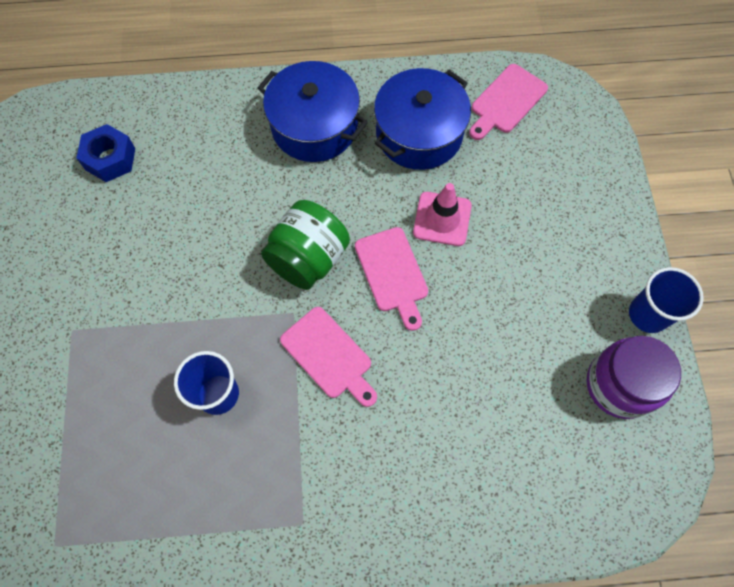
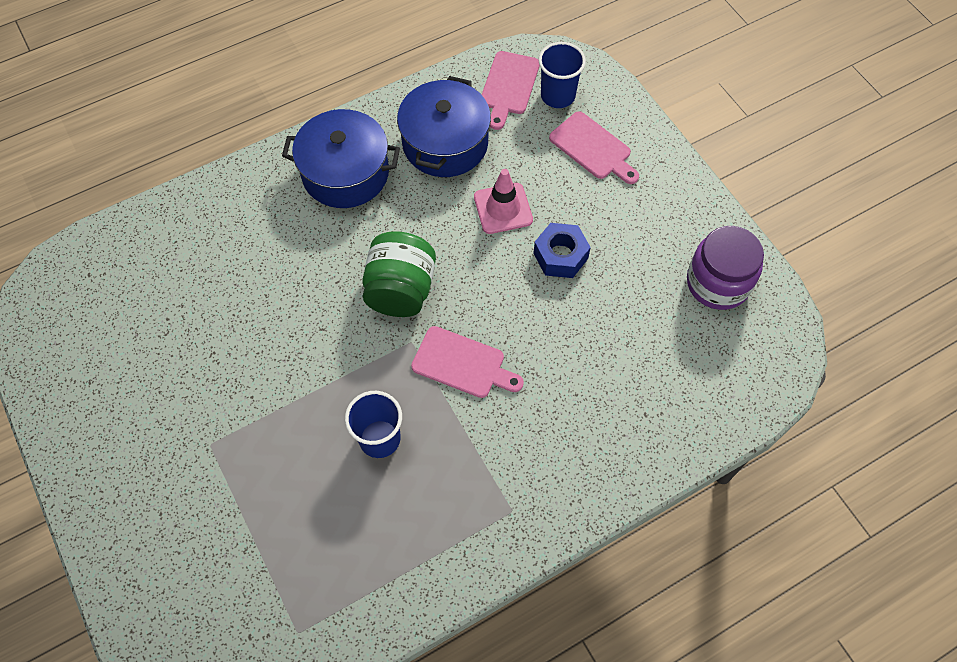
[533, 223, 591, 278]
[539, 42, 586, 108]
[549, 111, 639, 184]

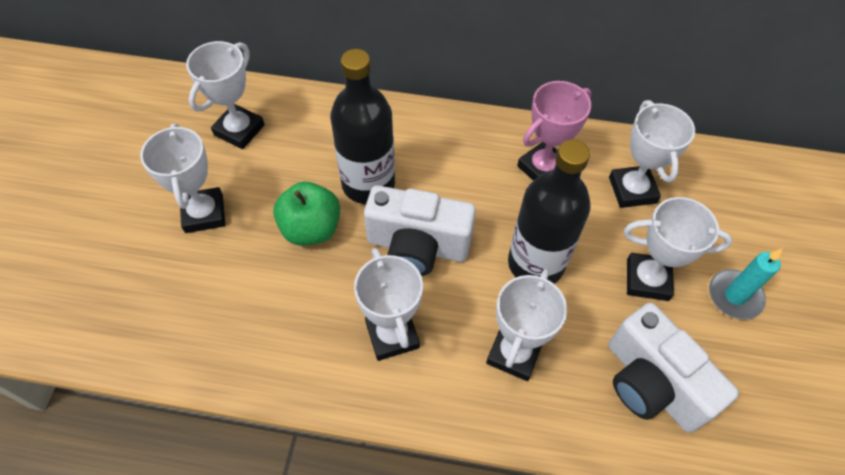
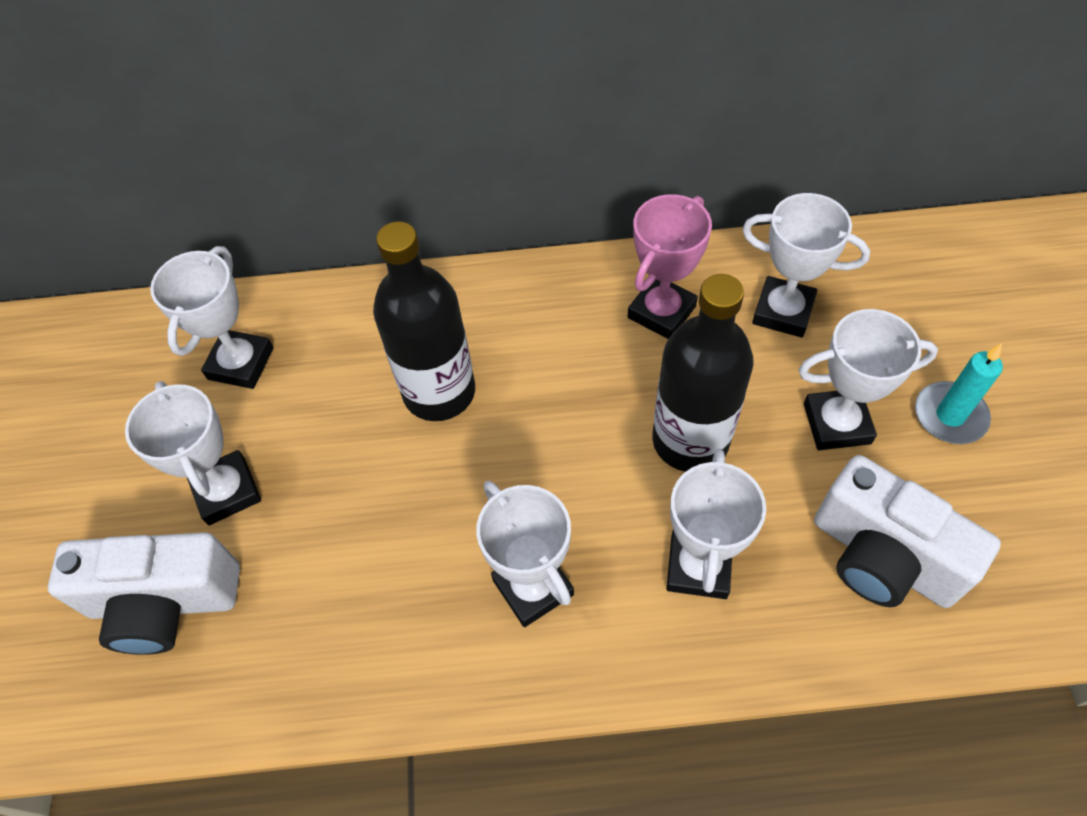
[48, 532, 240, 655]
[742, 193, 870, 338]
[273, 182, 340, 246] (first image)

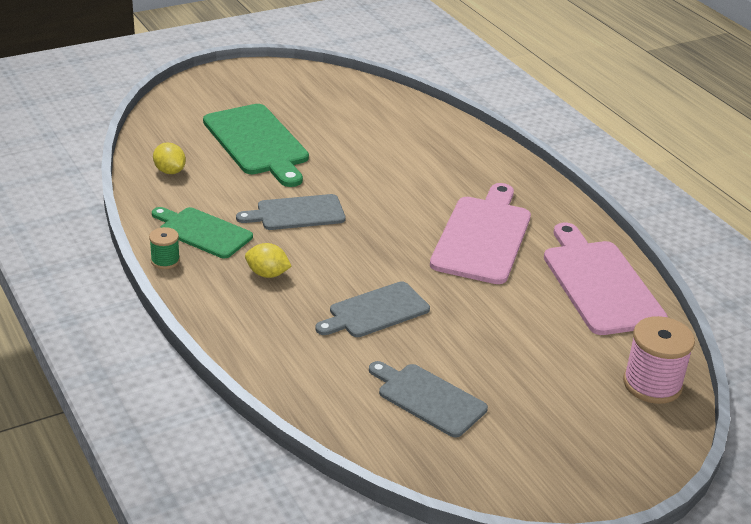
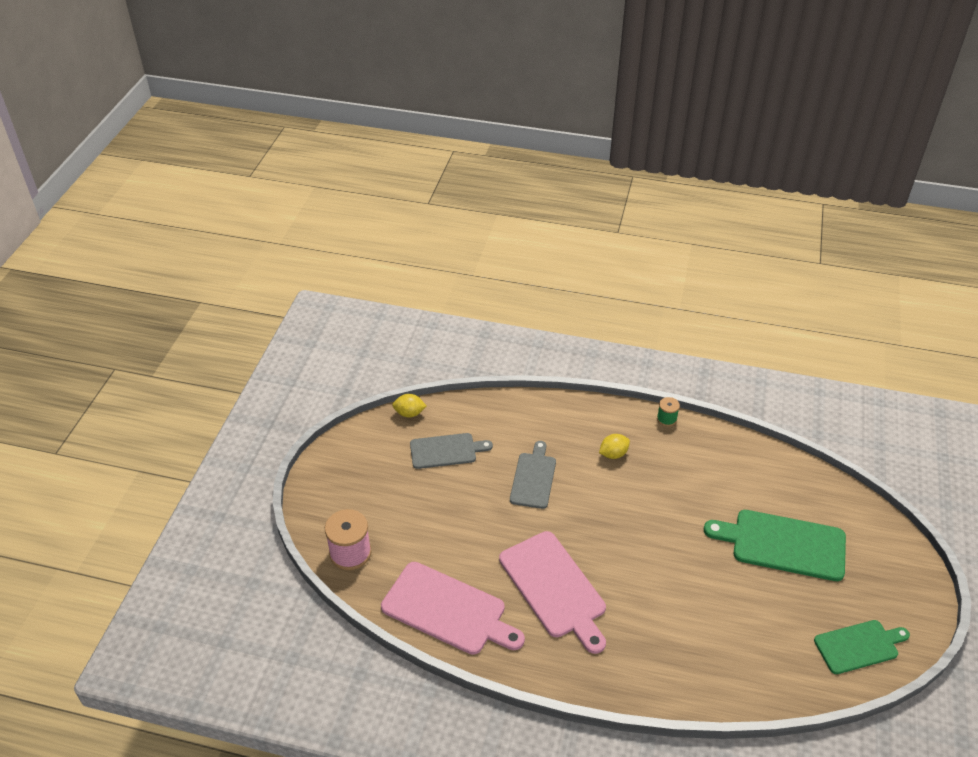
[392, 394, 427, 418]
[814, 620, 910, 674]
[236, 194, 346, 230] (first image)

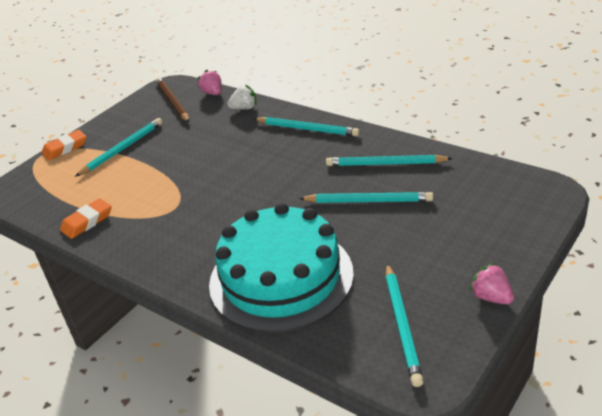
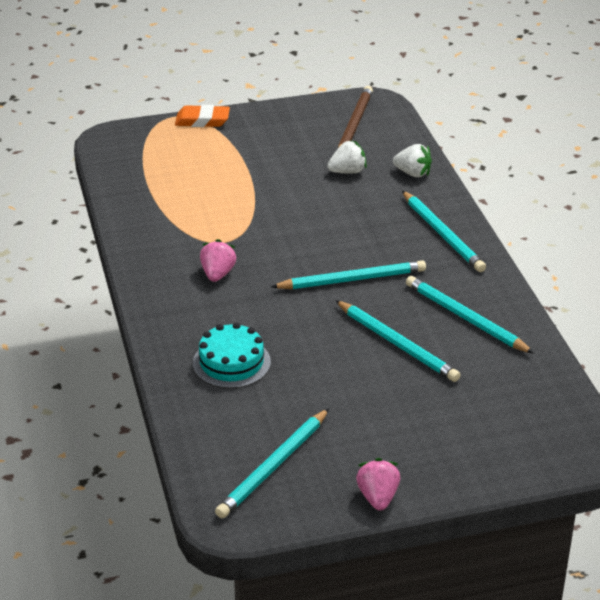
[193, 322, 271, 389]
[200, 239, 236, 282]
[271, 260, 426, 289]
[327, 140, 367, 174]
[60, 198, 112, 239] (first image)

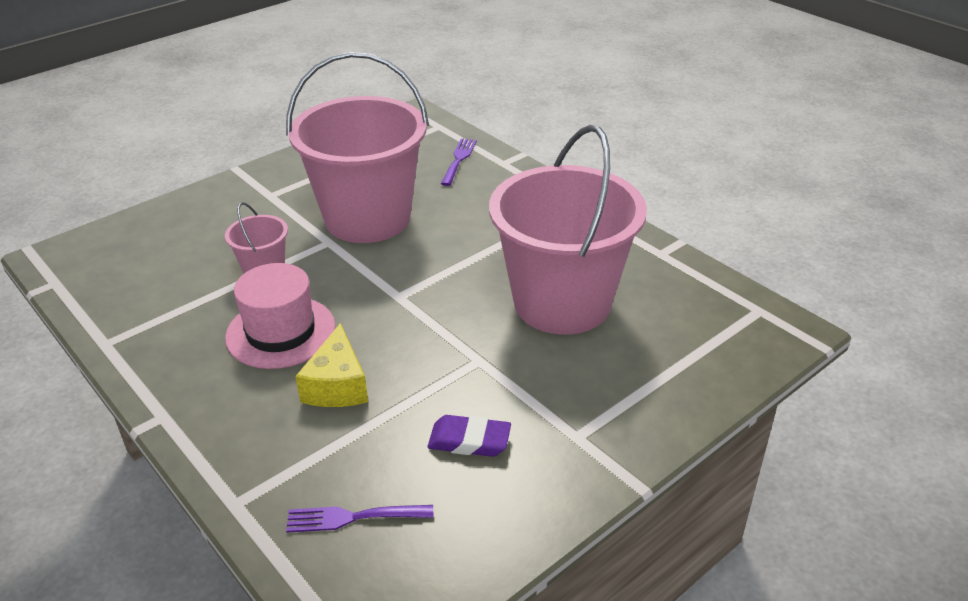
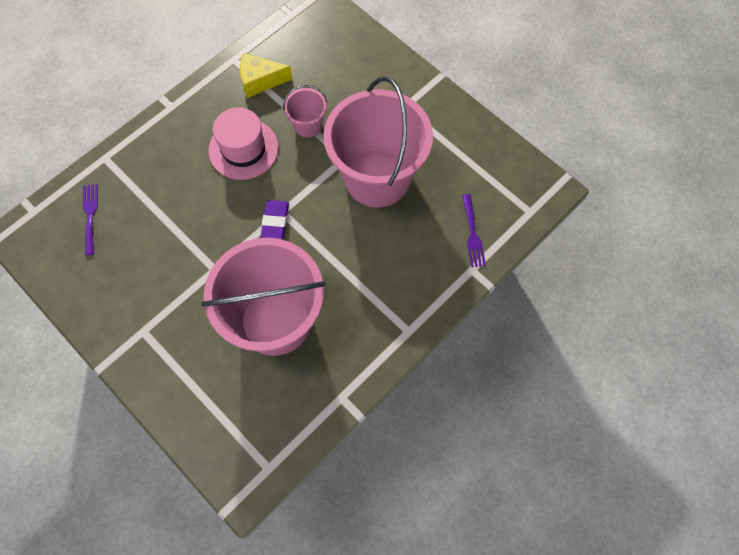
[240, 53, 293, 98]
[260, 200, 289, 239]
[462, 194, 486, 267]

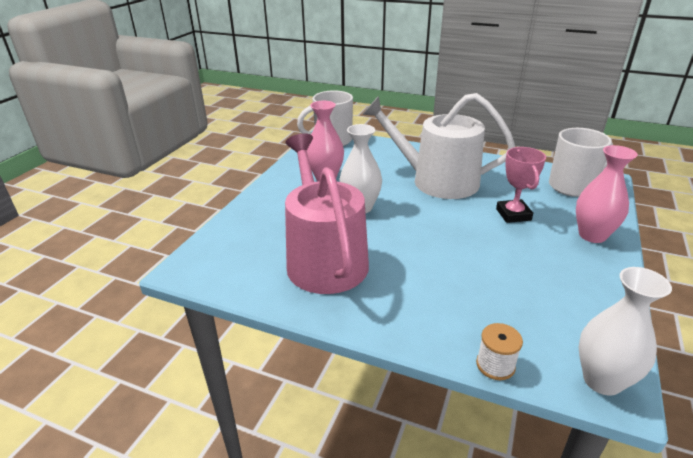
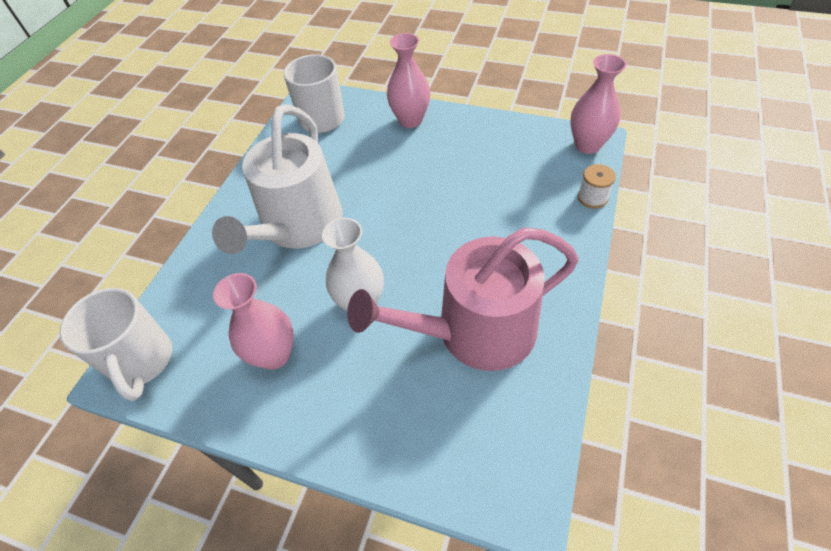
[570, 54, 627, 154]
[496, 147, 546, 223] (first image)

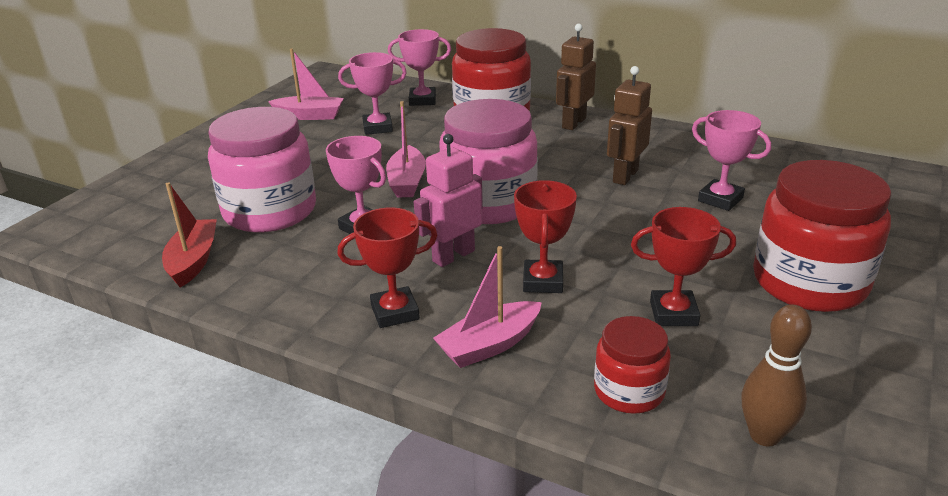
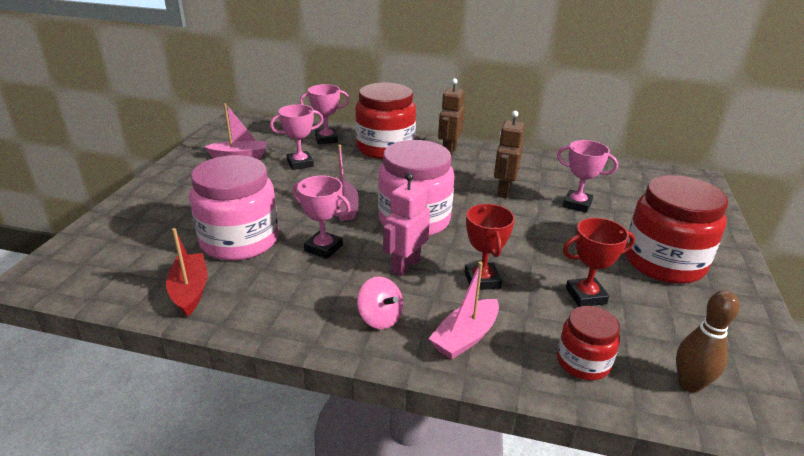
[357, 277, 403, 329]

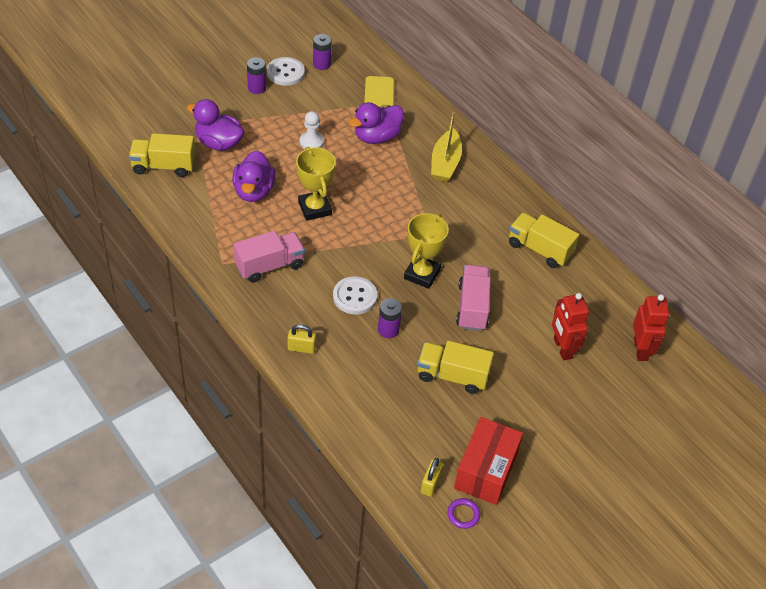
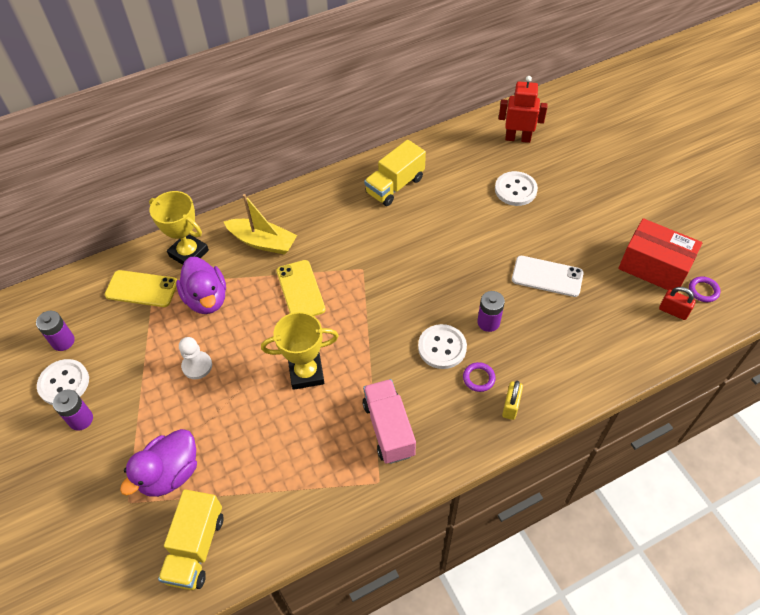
[149, 191, 209, 265]
[276, 260, 326, 316]
[463, 362, 496, 392]
[495, 171, 538, 206]
[512, 256, 584, 297]
[659, 287, 696, 320]
[232, 150, 275, 202] (first image)
[456, 265, 491, 331] (first image)

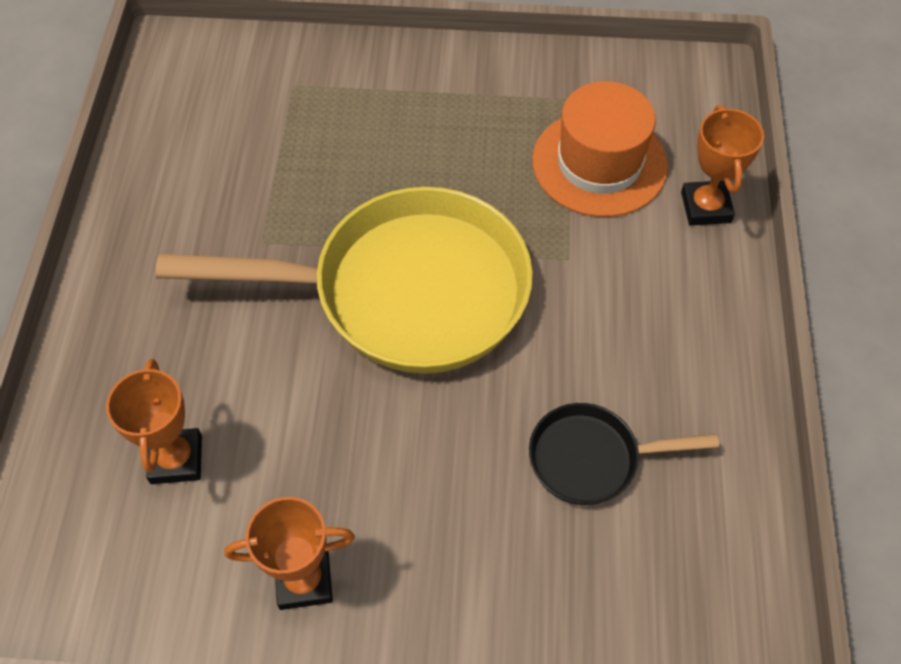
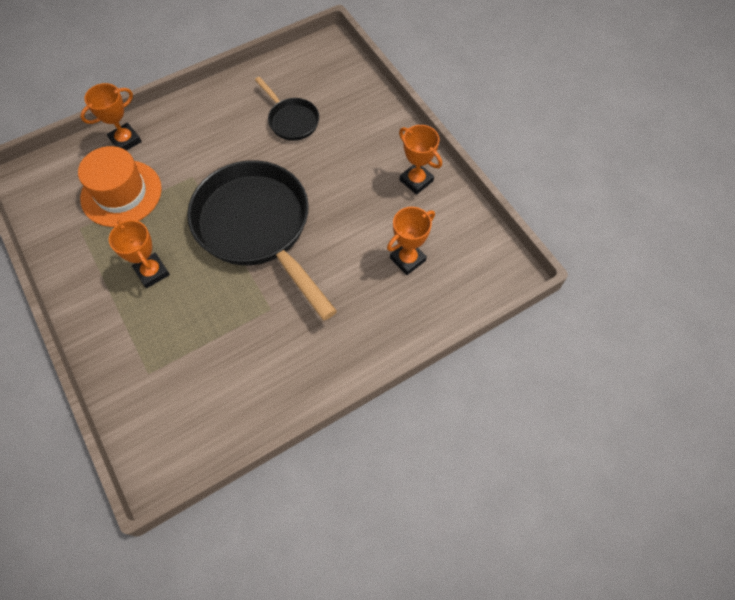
[109, 220, 170, 288]
[187, 160, 337, 320]

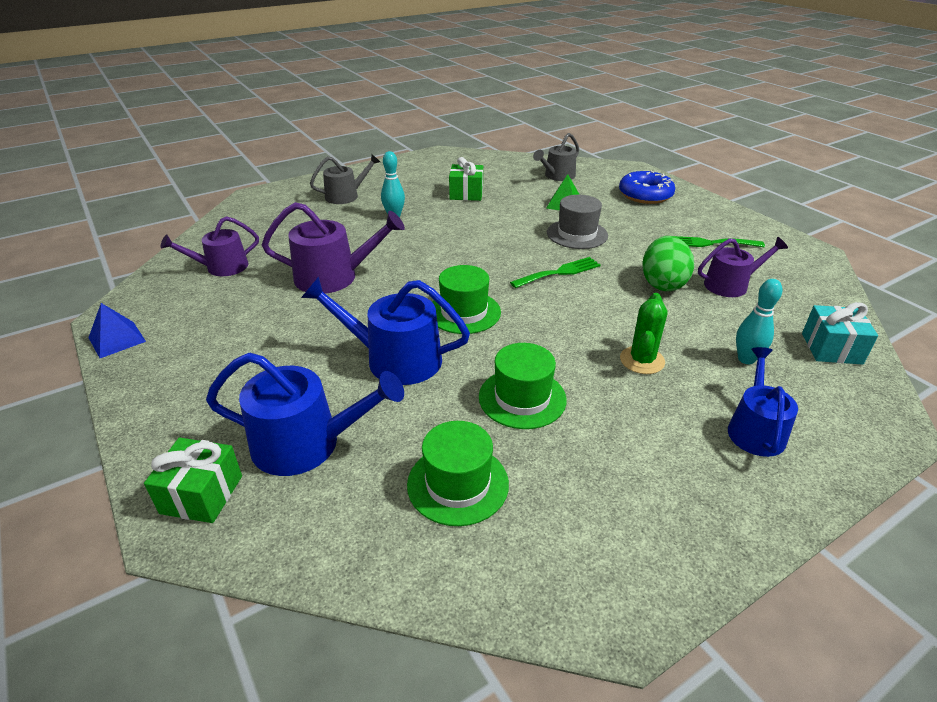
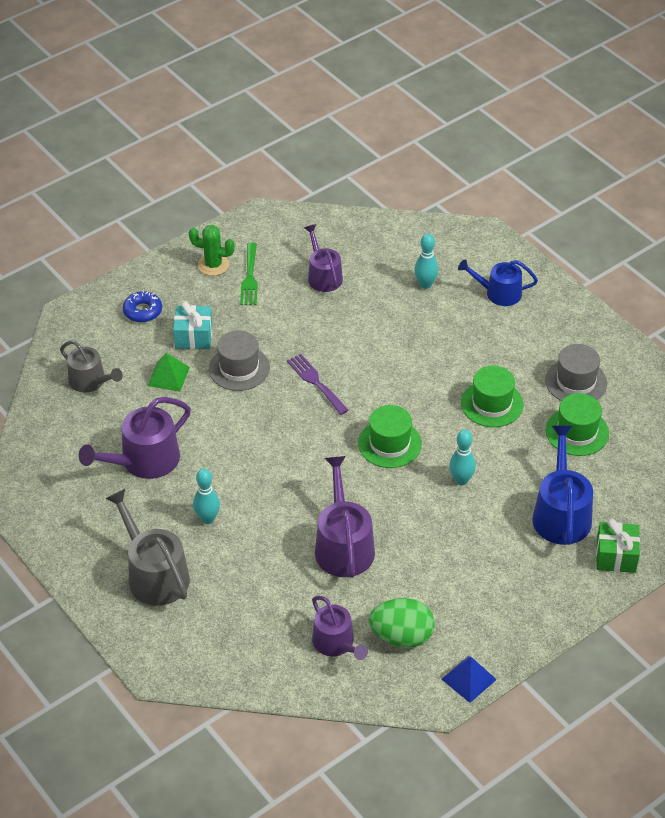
[79, 397, 191, 479]
[105, 489, 190, 606]
[123, 290, 162, 322]
[173, 301, 213, 349]
[189, 225, 235, 276]
[287, 354, 349, 415]
[369, 598, 434, 648]
[449, 430, 476, 485]
[545, 344, 607, 401]

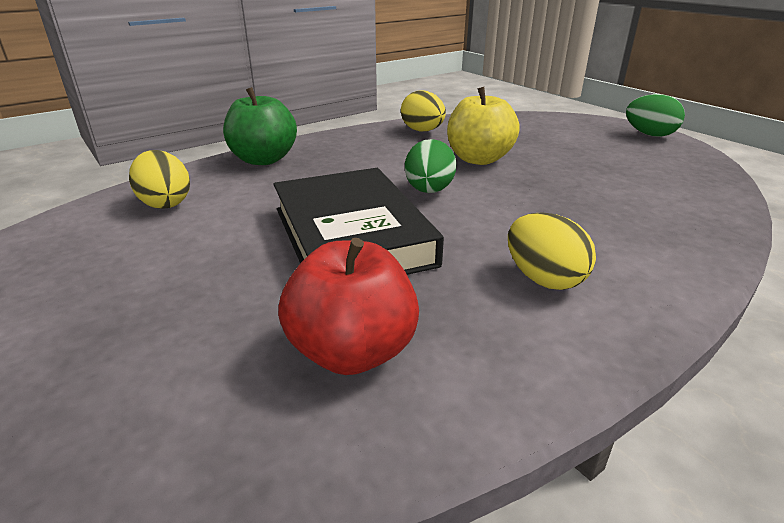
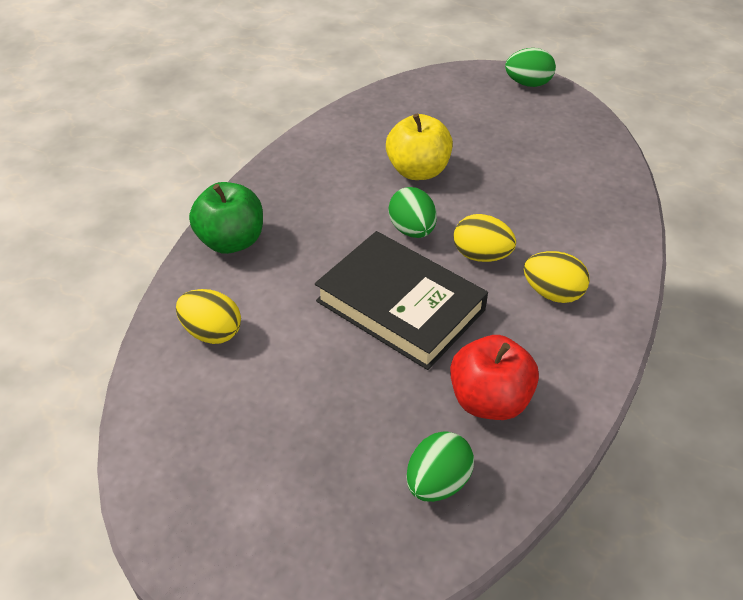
[406, 431, 474, 502]
[454, 214, 516, 262]

